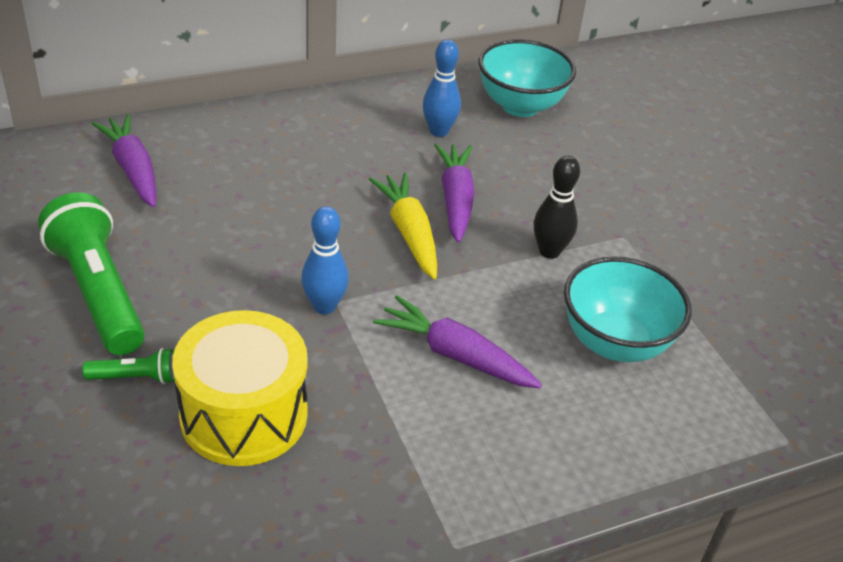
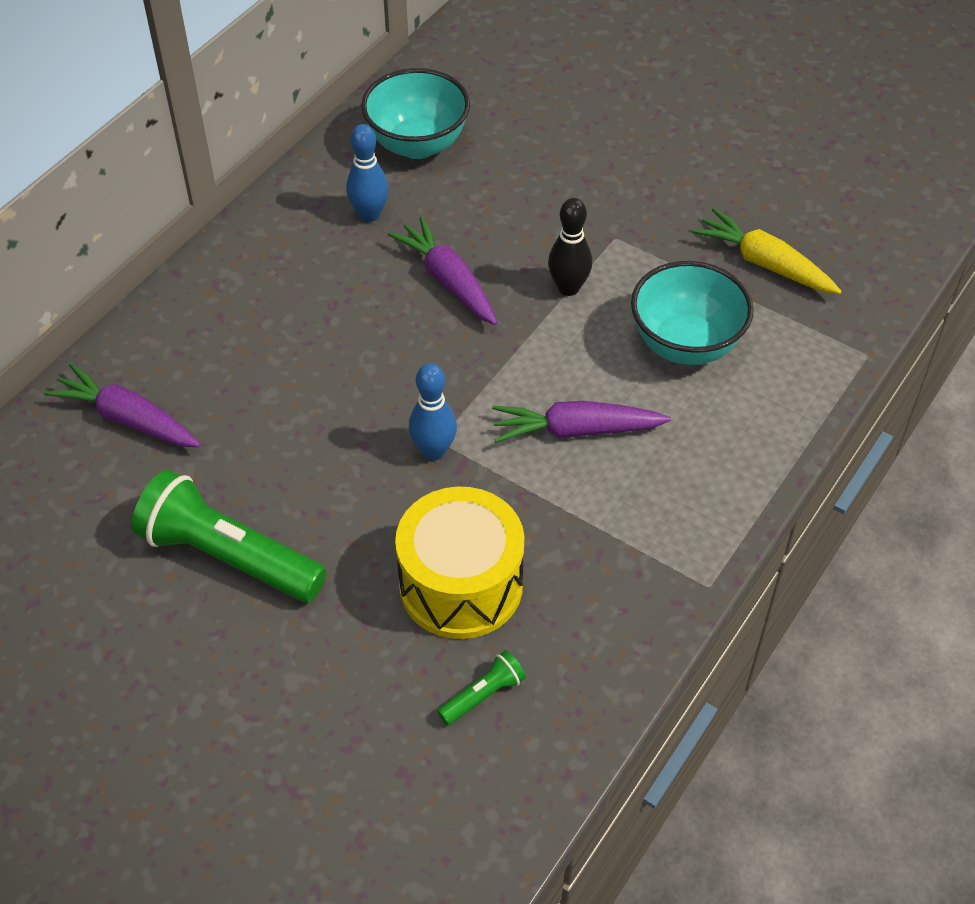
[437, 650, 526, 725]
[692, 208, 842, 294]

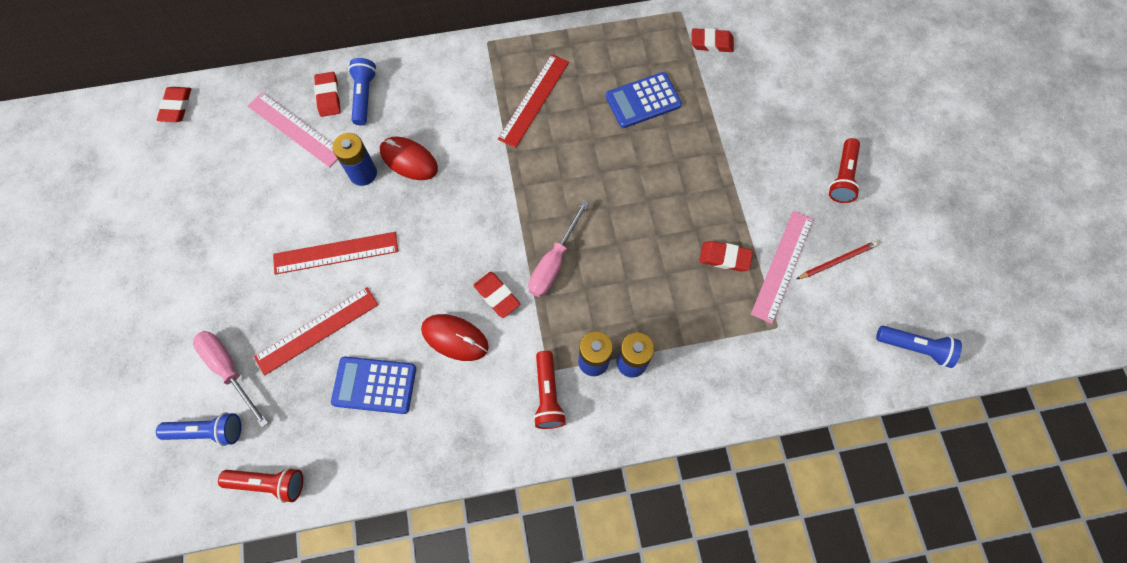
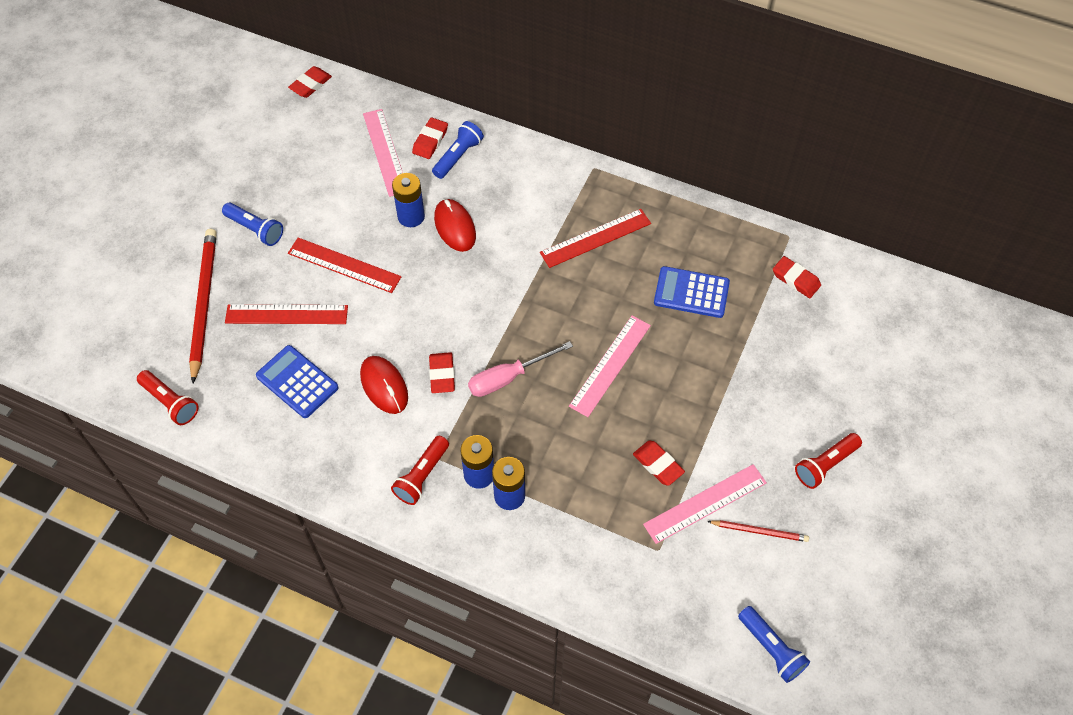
[189, 229, 217, 383]
[222, 203, 283, 246]
[569, 315, 651, 417]

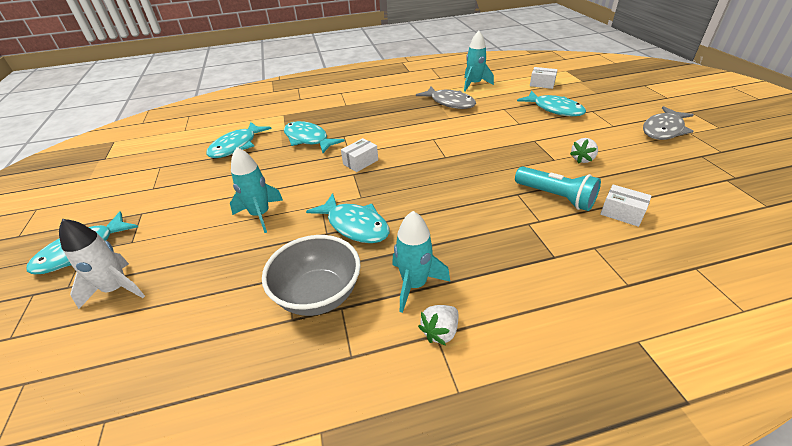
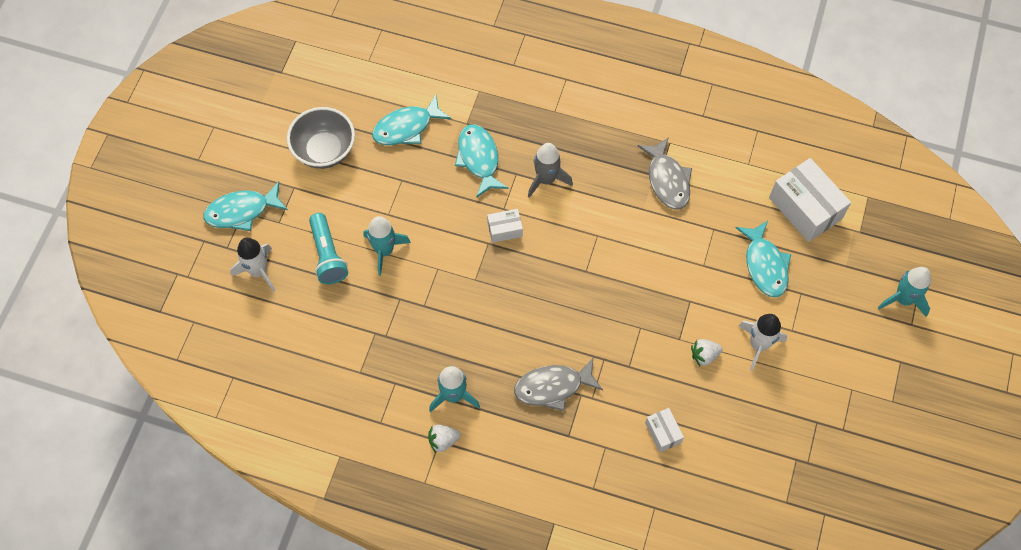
[287, 107, 355, 169]
[309, 213, 348, 284]
[514, 358, 603, 411]
[528, 143, 573, 198]
[738, 314, 787, 371]
[769, 158, 851, 242]
[878, 267, 931, 317]
[306, 193, 390, 243] (first image)

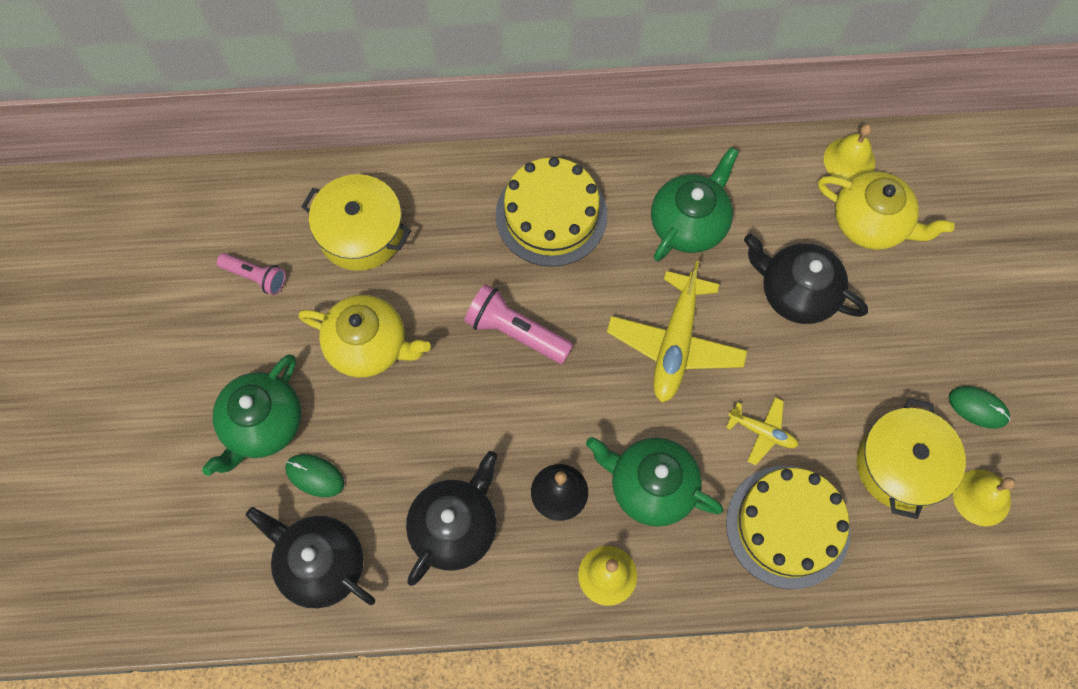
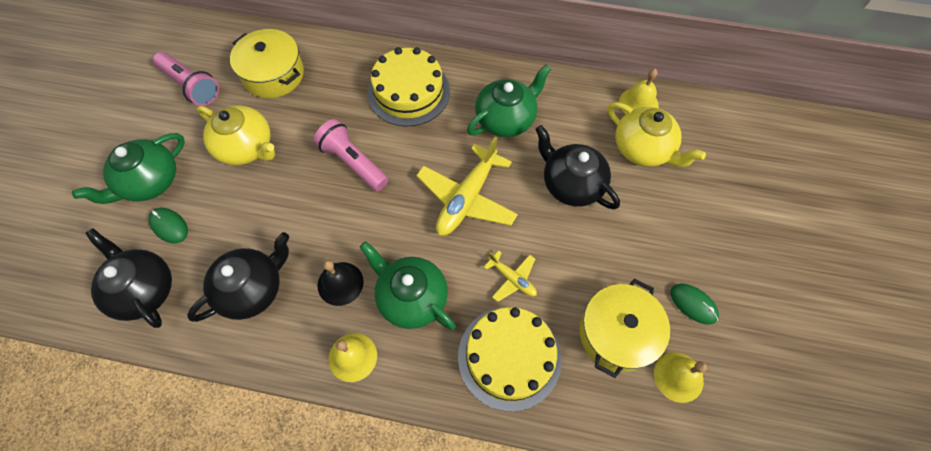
[153, 52, 219, 106]

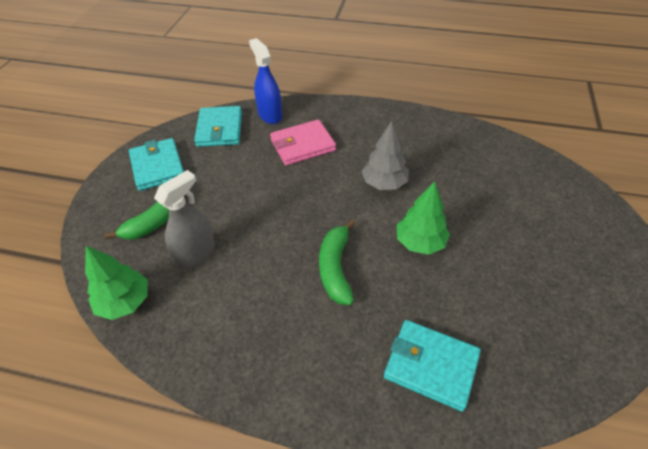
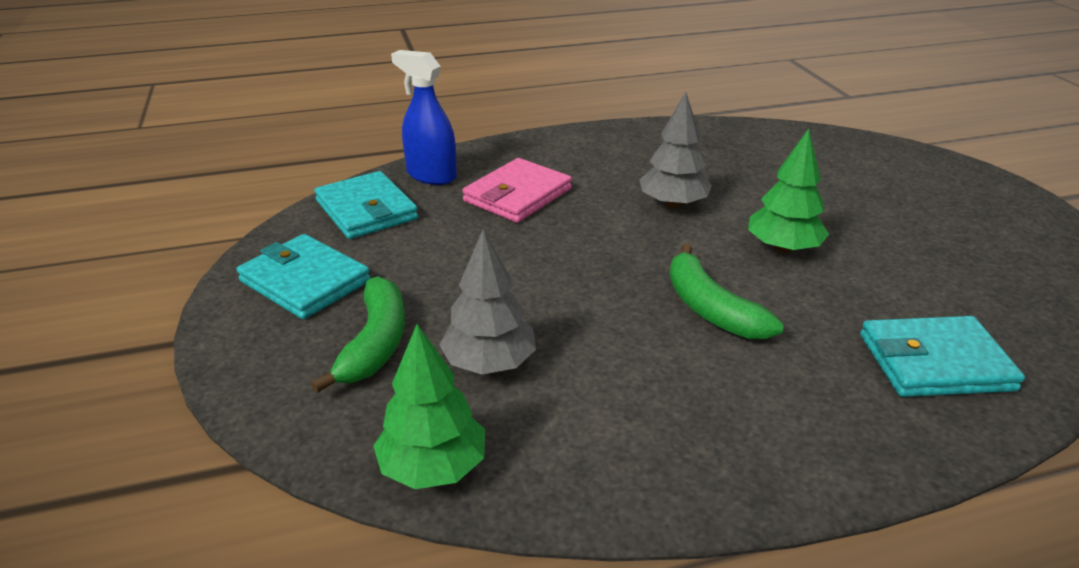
[439, 229, 536, 375]

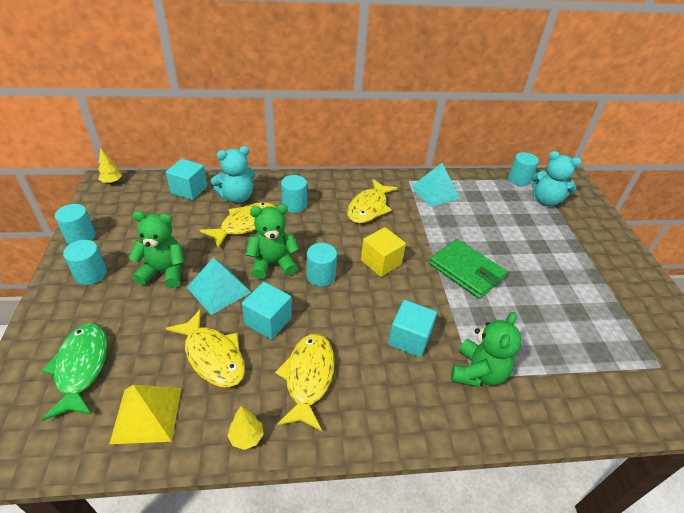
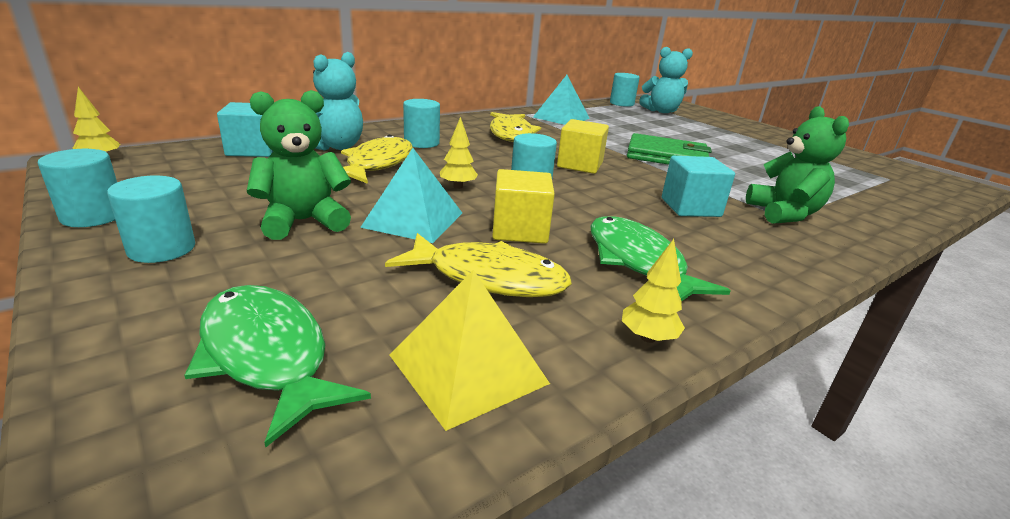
[440, 117, 478, 189]
[492, 169, 555, 244]
[590, 216, 730, 301]

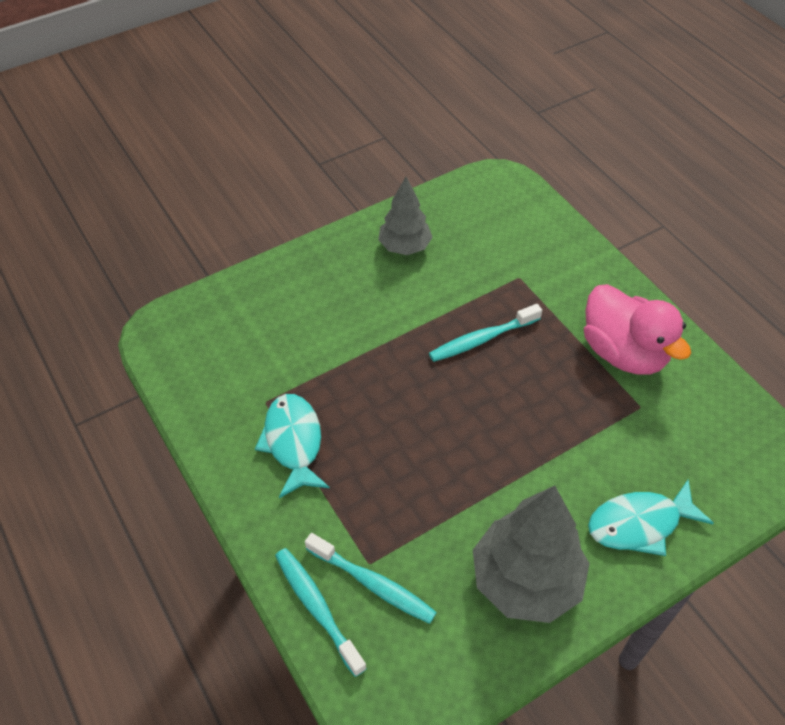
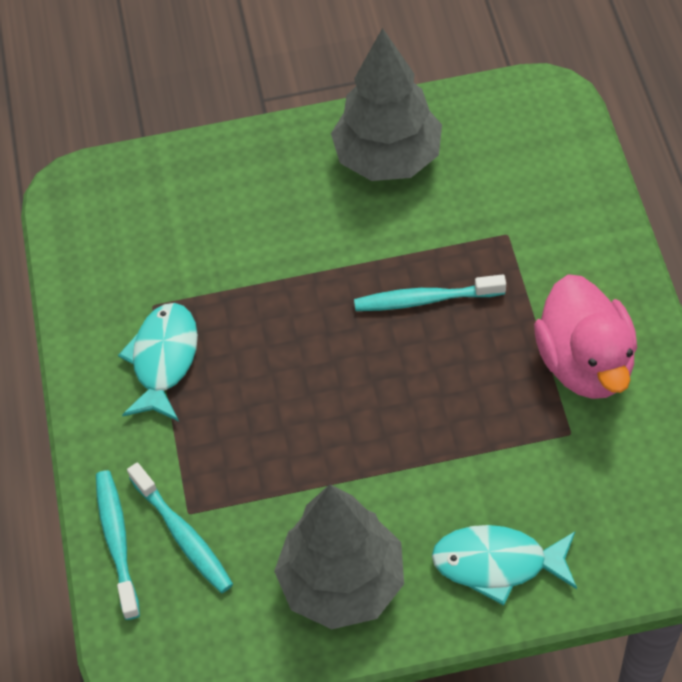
[331, 28, 442, 181]

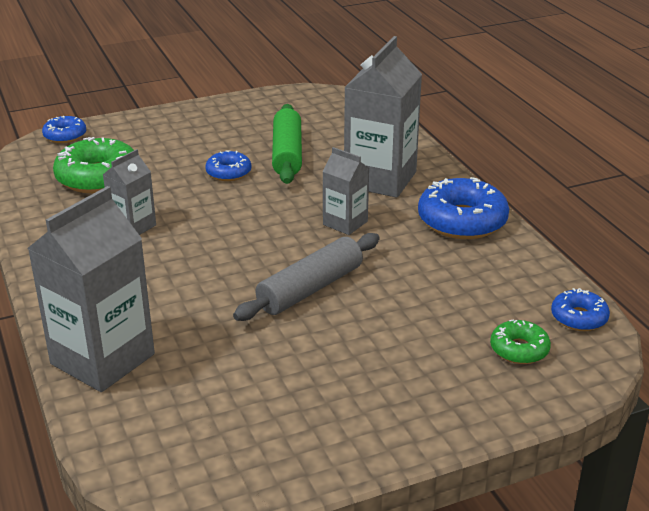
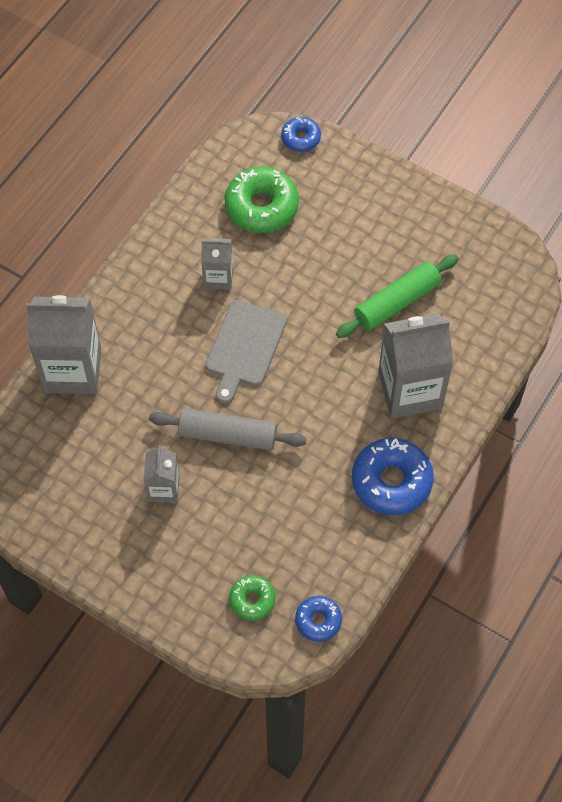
[144, 445, 180, 503]
[205, 300, 287, 404]
[205, 150, 251, 181] (first image)

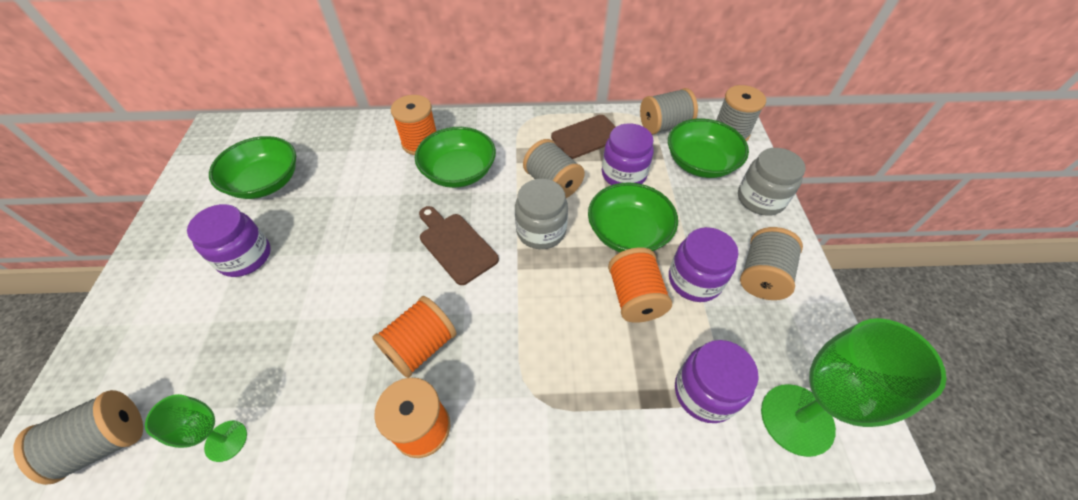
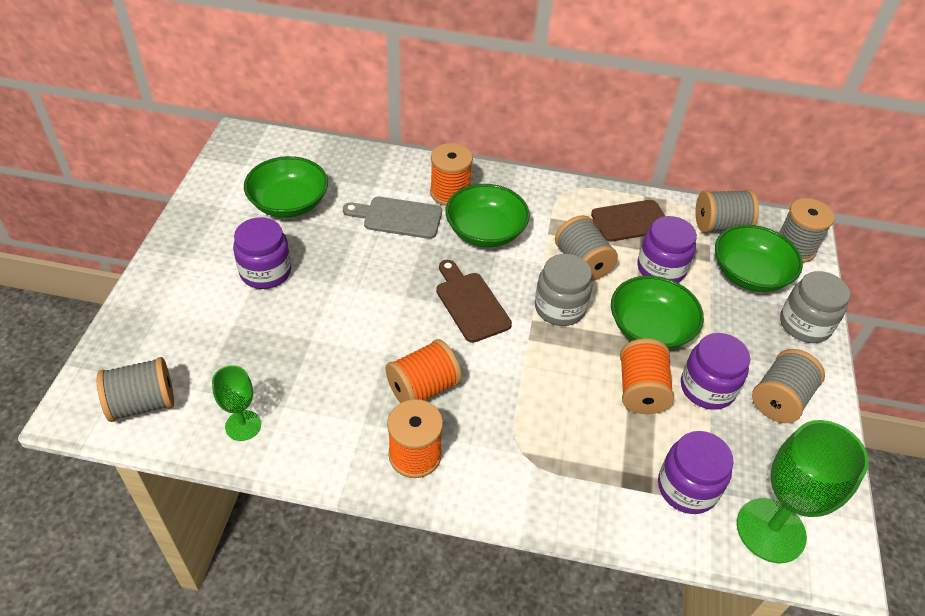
[343, 197, 442, 239]

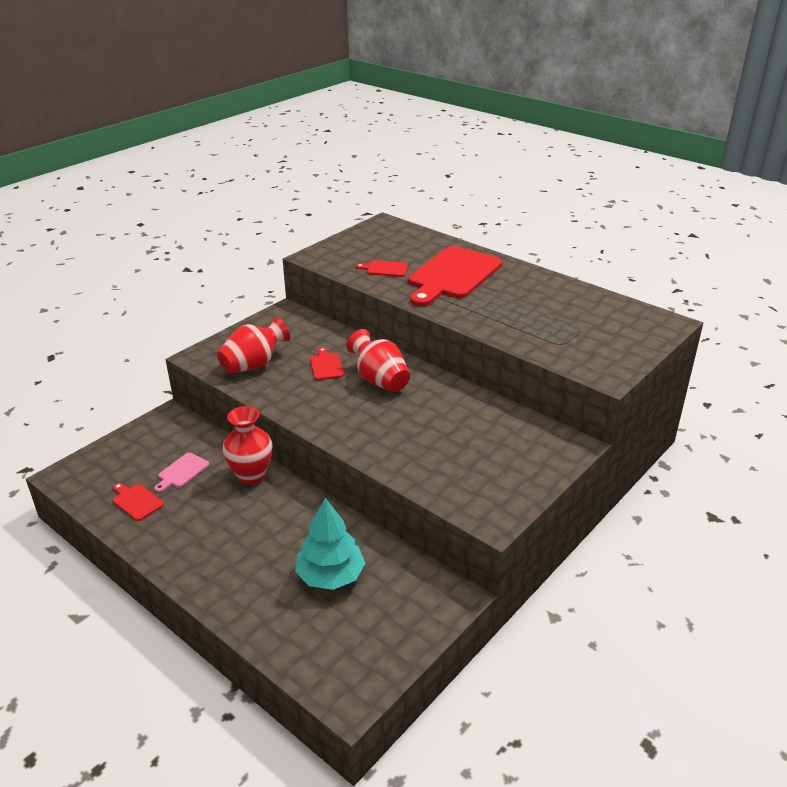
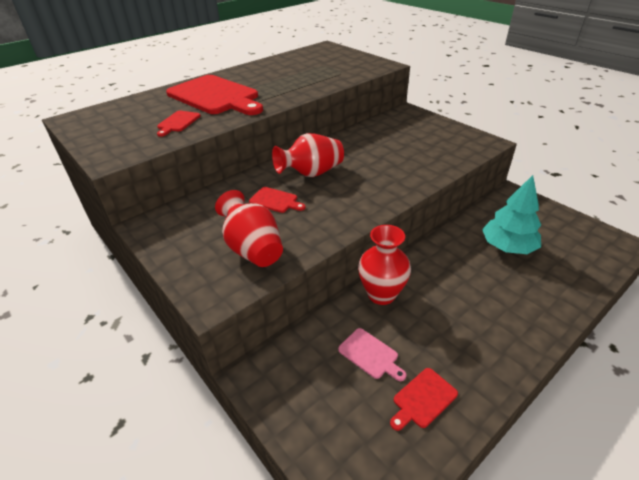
[249, 187, 305, 213]

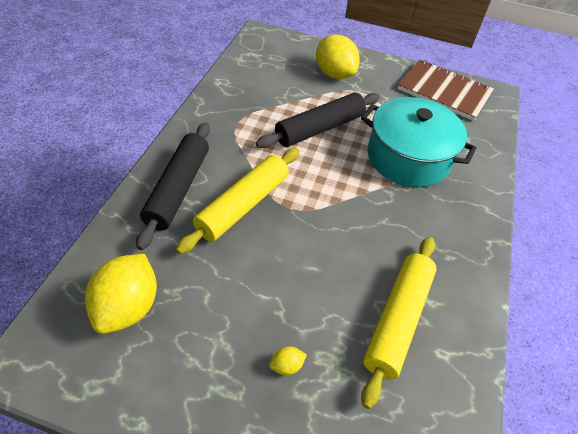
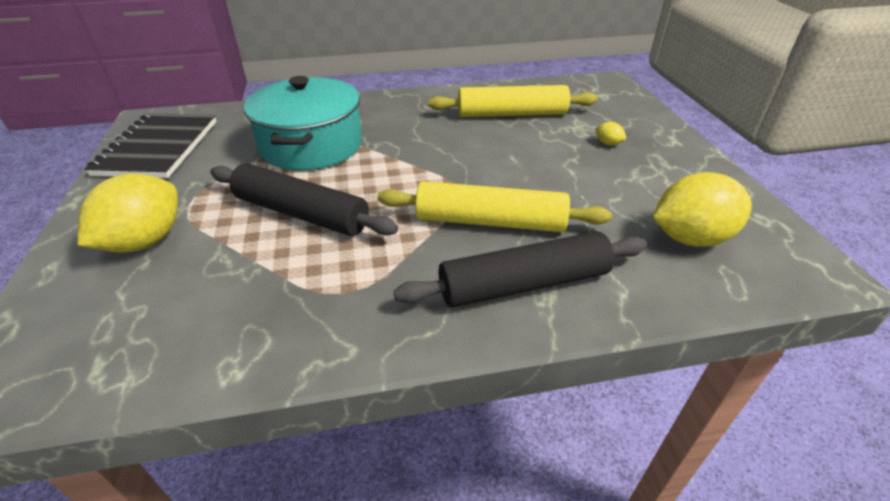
[84, 113, 216, 178]

